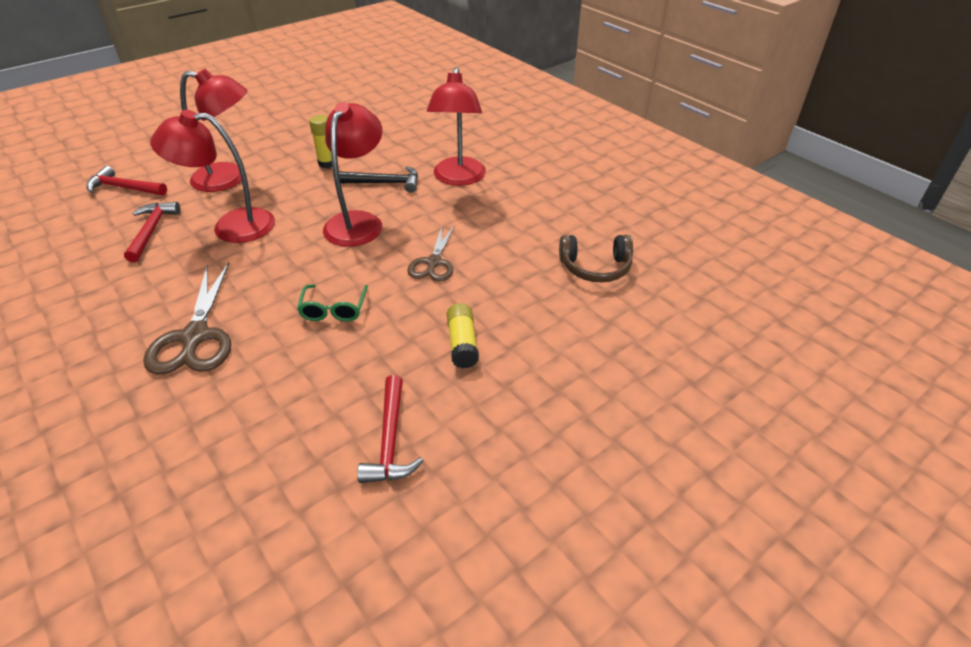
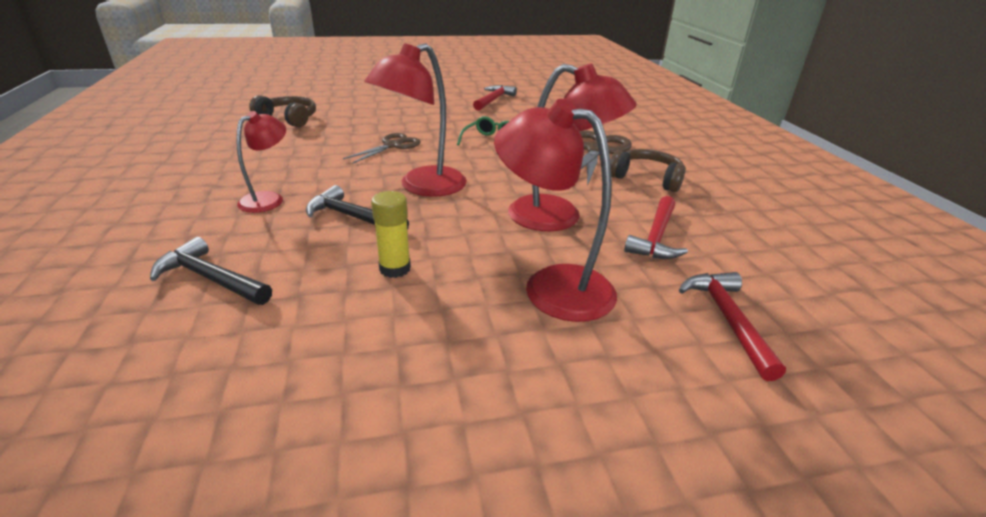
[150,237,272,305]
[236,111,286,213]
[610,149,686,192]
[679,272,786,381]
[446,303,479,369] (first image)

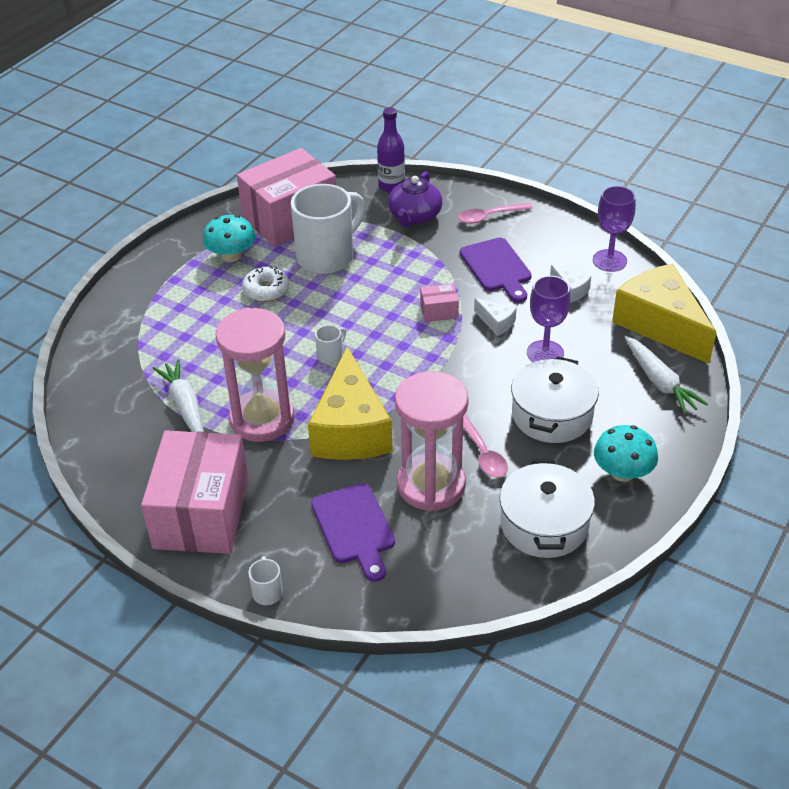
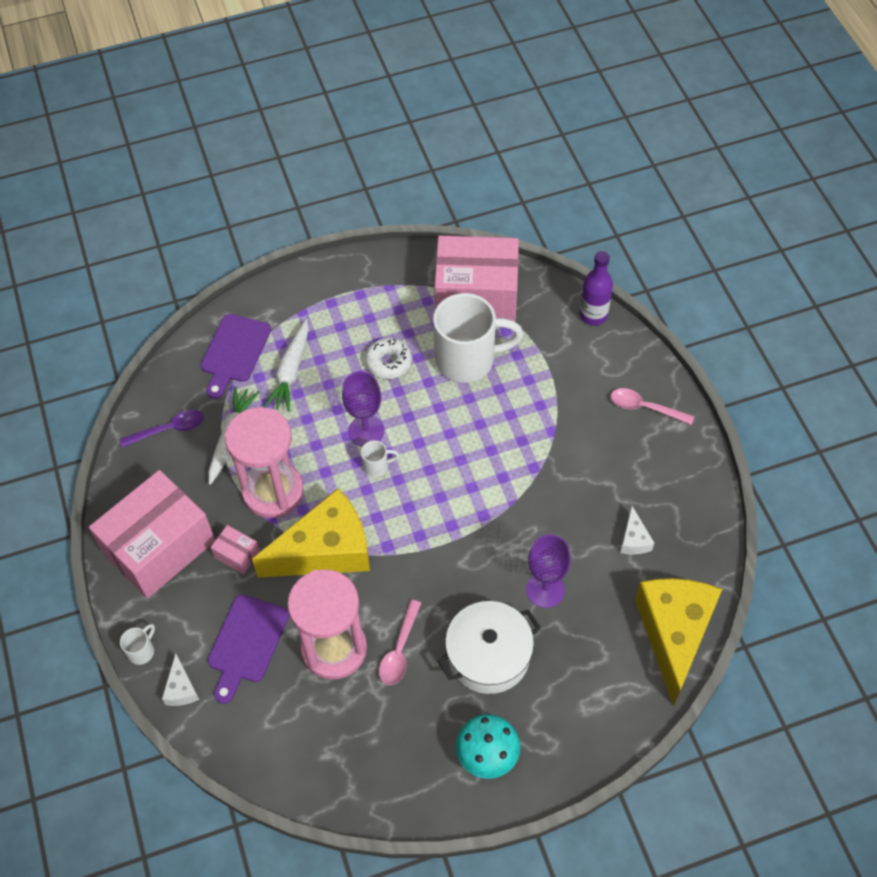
[120,410,204,448]
[162,654,199,706]
[200,314,271,399]
[210,525,260,574]
[252,488,370,578]
[264,319,309,412]
[342,372,384,446]
[203,215,255,262] (first image)
[388,171,442,227] (first image)
[499,460,595,558] (first image)

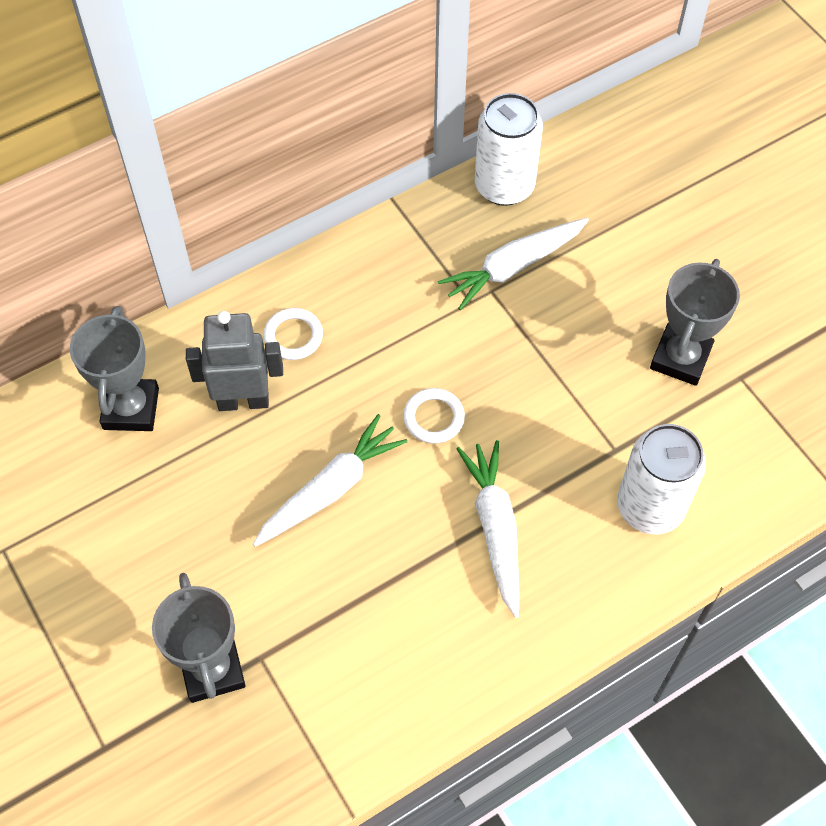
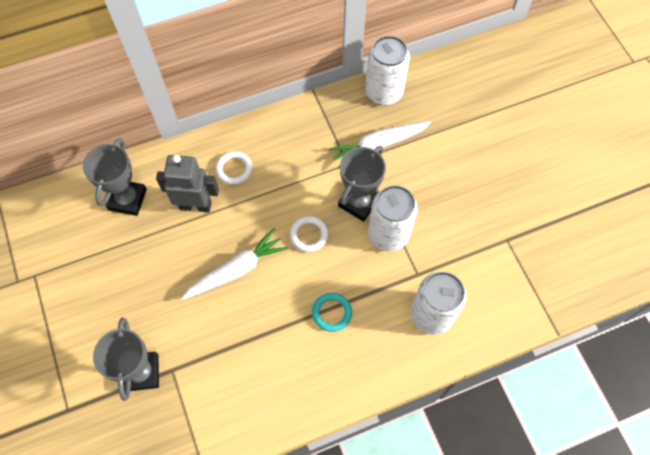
[312,293,352,332]
[338,146,386,222]
[368,185,418,251]

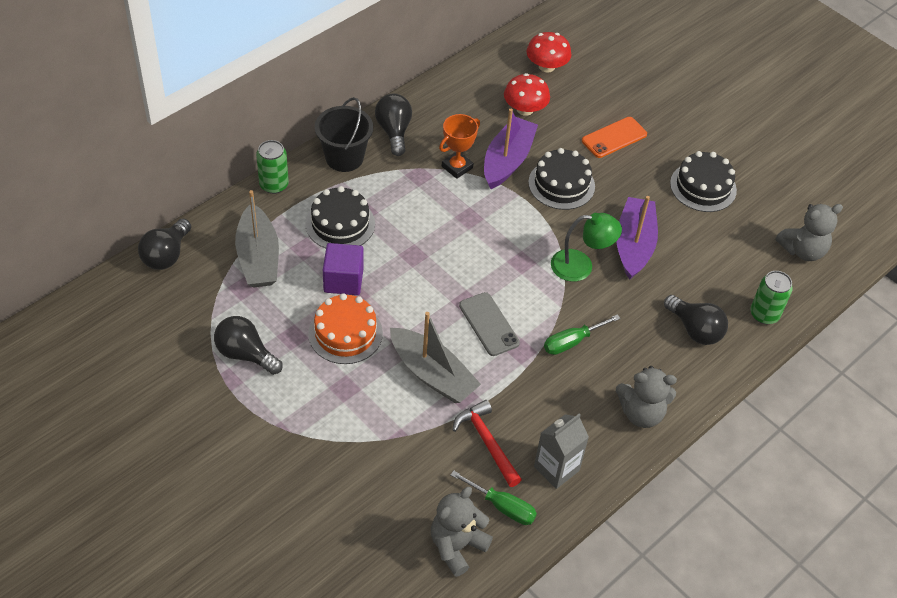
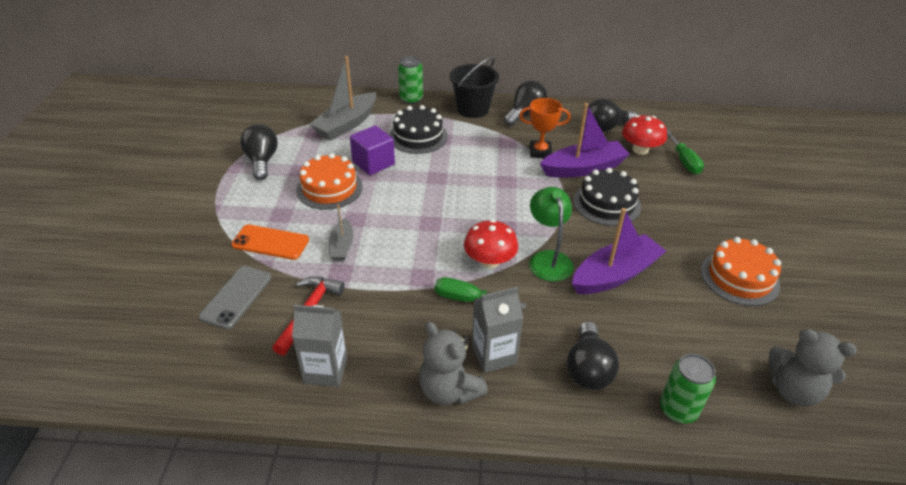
[199,266,271,329]
[231,224,309,260]
[329,205,353,261]
[464,220,518,268]
[472,287,523,373]
[529,187,574,282]
[586,98,637,132]
[667,130,704,174]
[701,237,781,306]
[431,487,493,577] (first image)

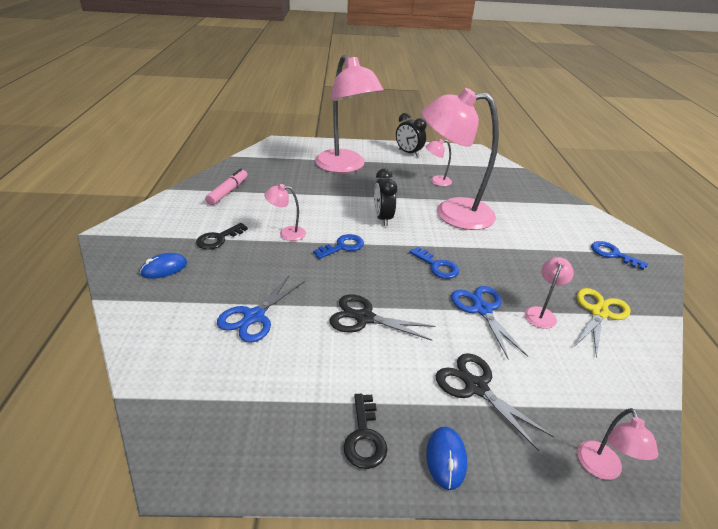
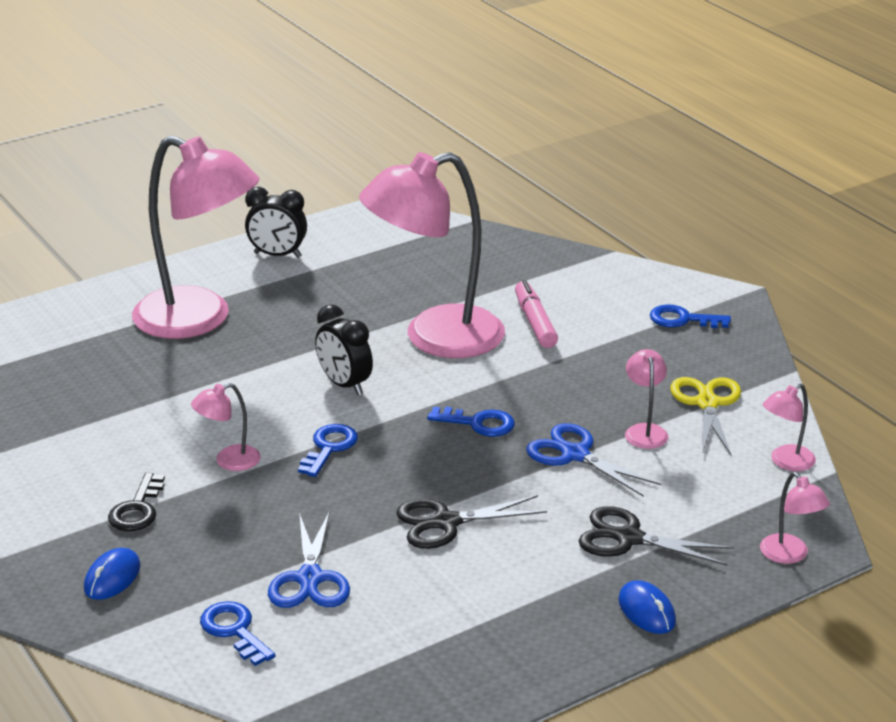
[200,601,275,666]
[515,280,558,348]
[763,384,816,471]
[344,394,387,469] (first image)

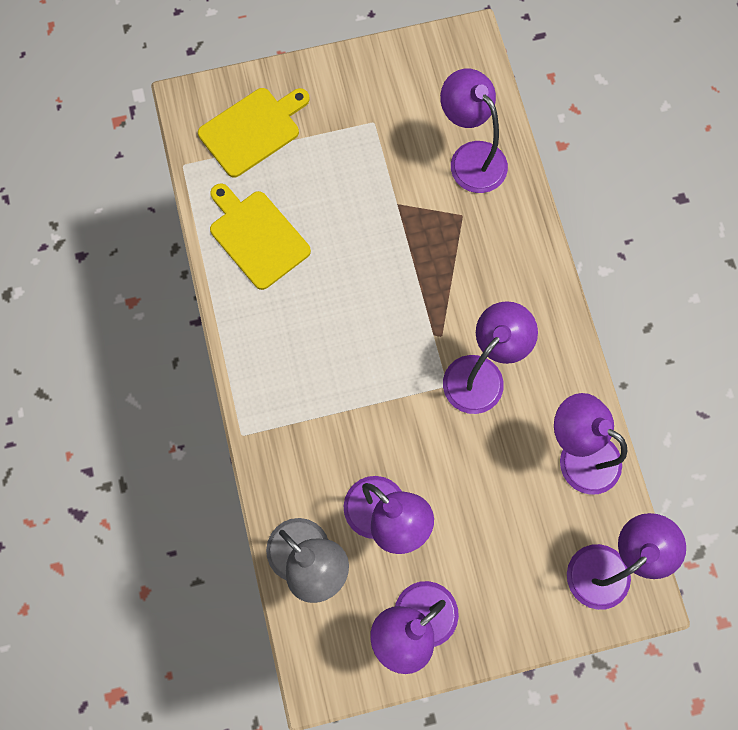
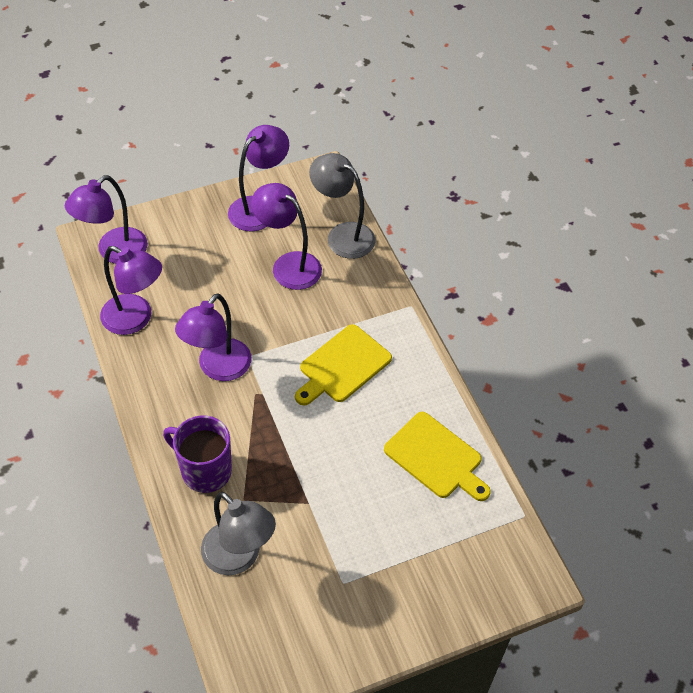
[163,415,232,493]
[201,492,276,575]
[295,324,392,405]

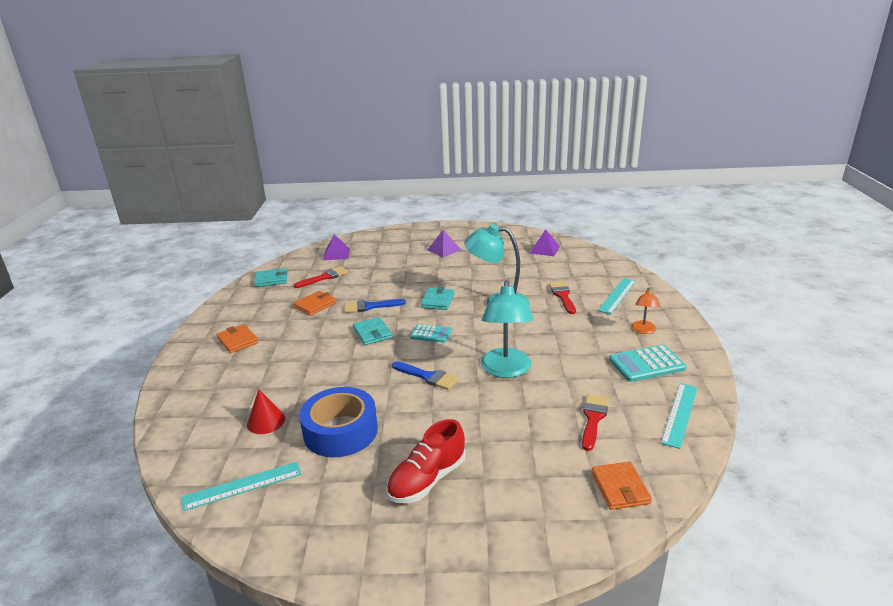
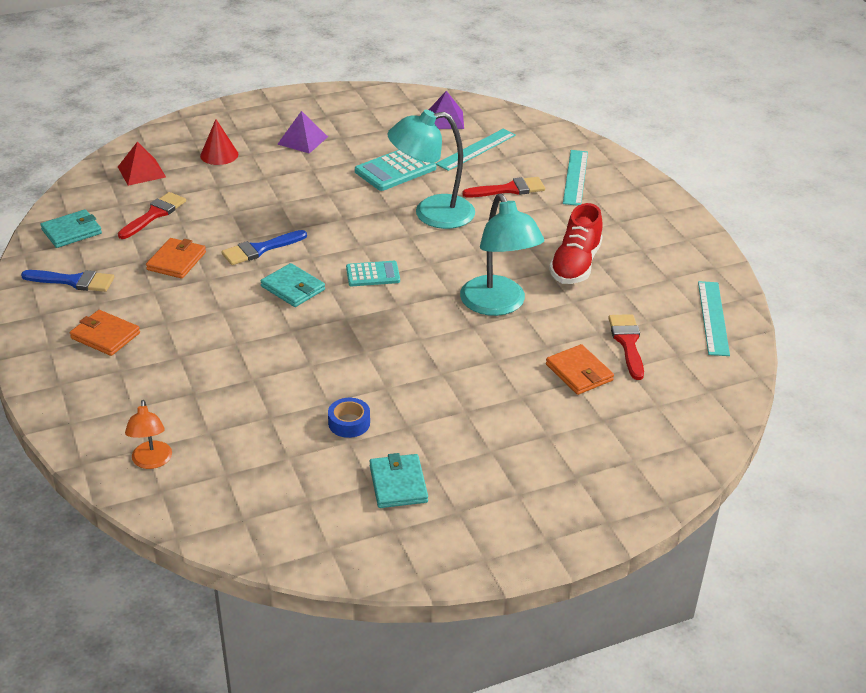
[21,270,114,292]
[118,142,166,186]
[125,400,172,469]
[200,119,239,165]
[328,398,370,438]
[355,150,436,191]
[370,453,428,508]
[436,129,516,171]
[462,177,545,198]
[546,344,614,395]
[549,203,603,284]

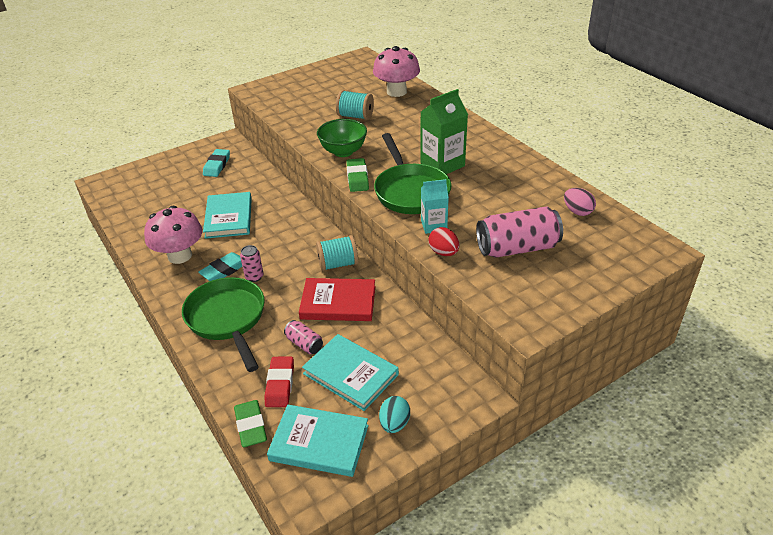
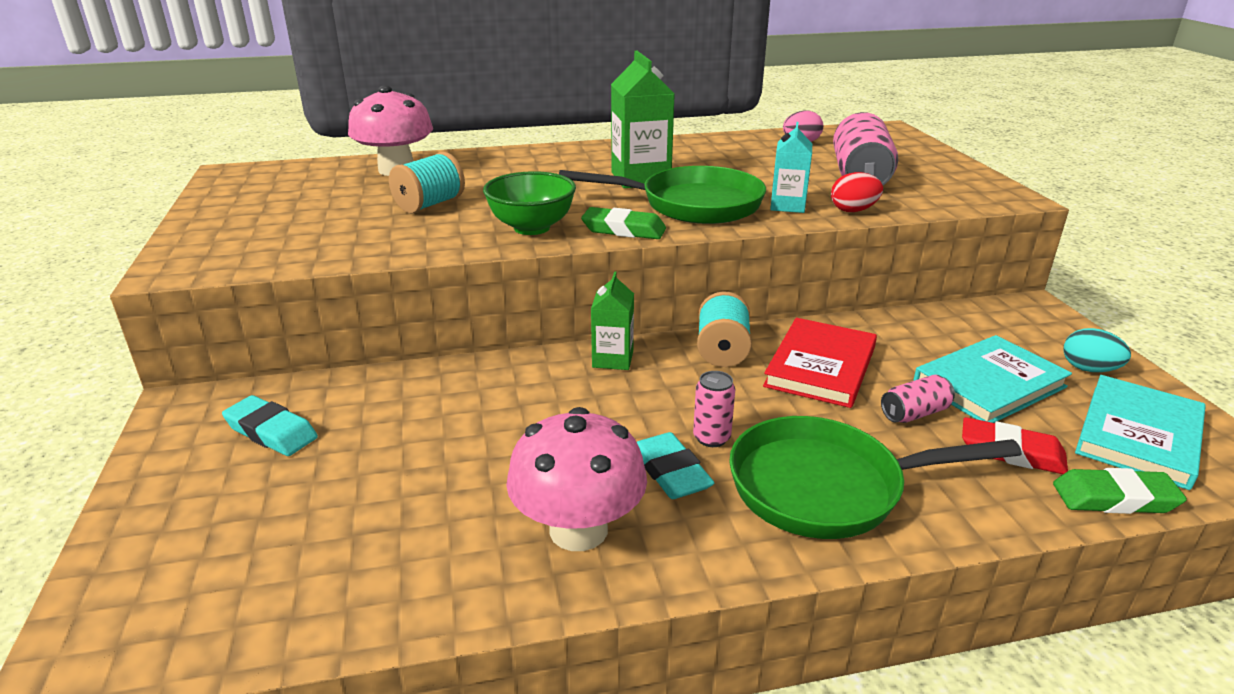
[591,271,634,370]
[203,192,252,239] (first image)

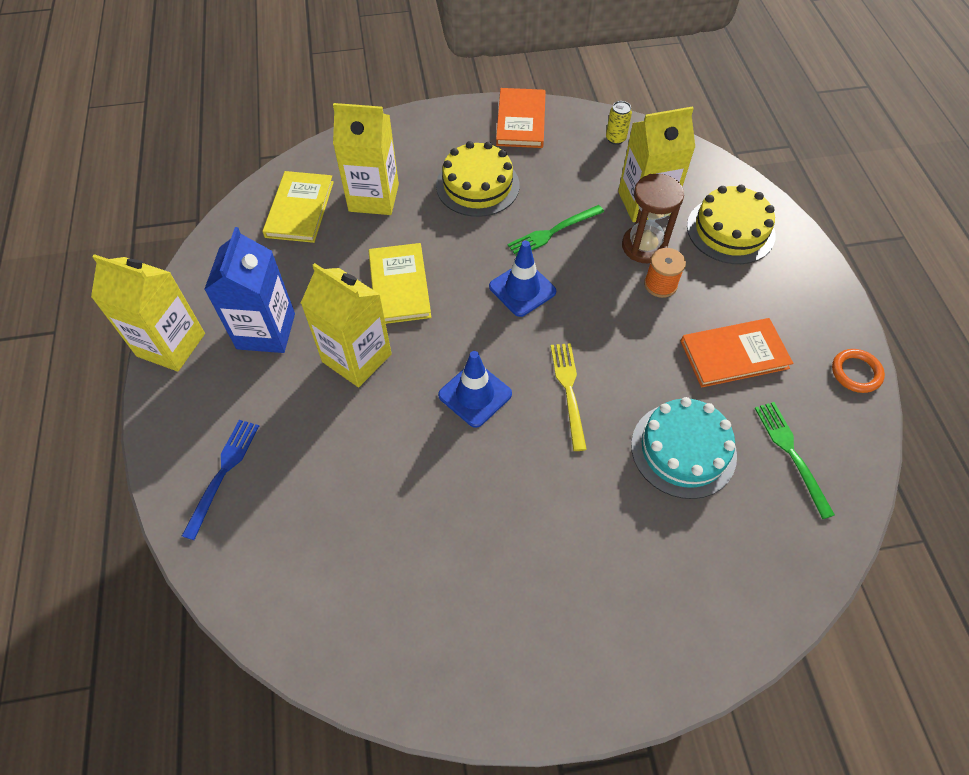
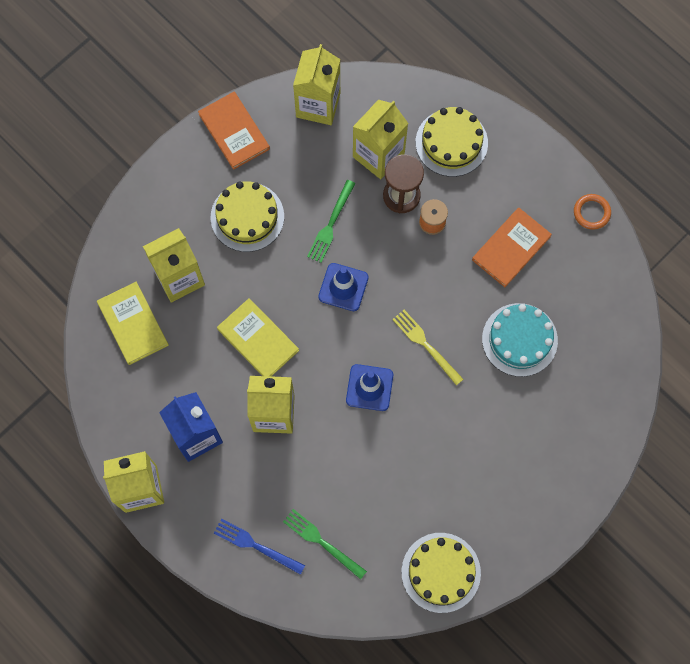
[214,519,305,575]
[283,509,367,579]
[293,44,340,125]
[401,533,481,613]

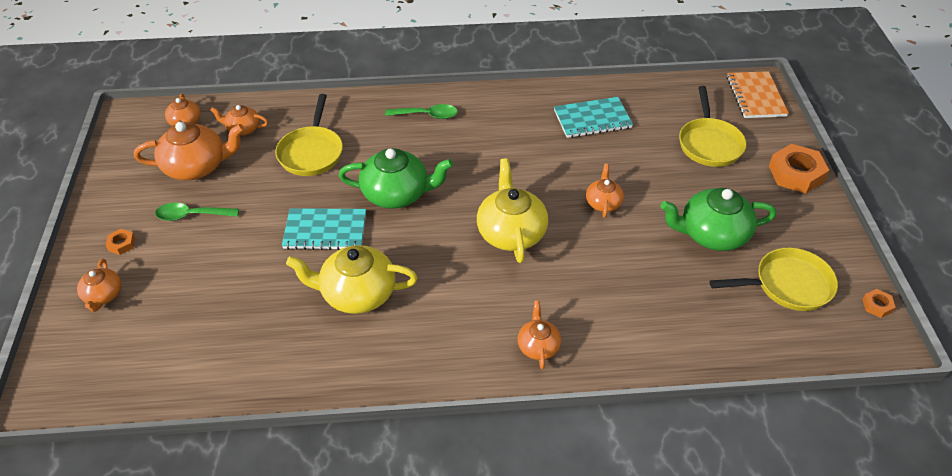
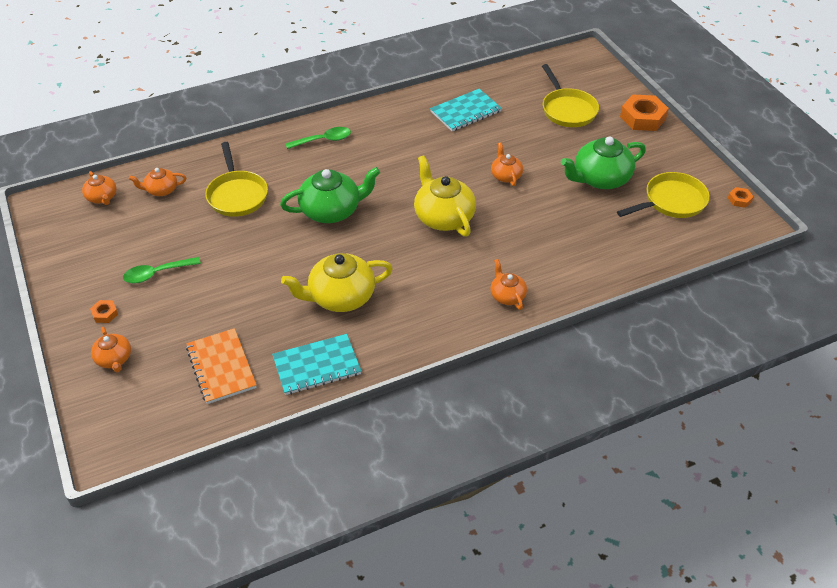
[186,328,257,404]
[272,334,361,395]
[134,122,245,180] (first image)

